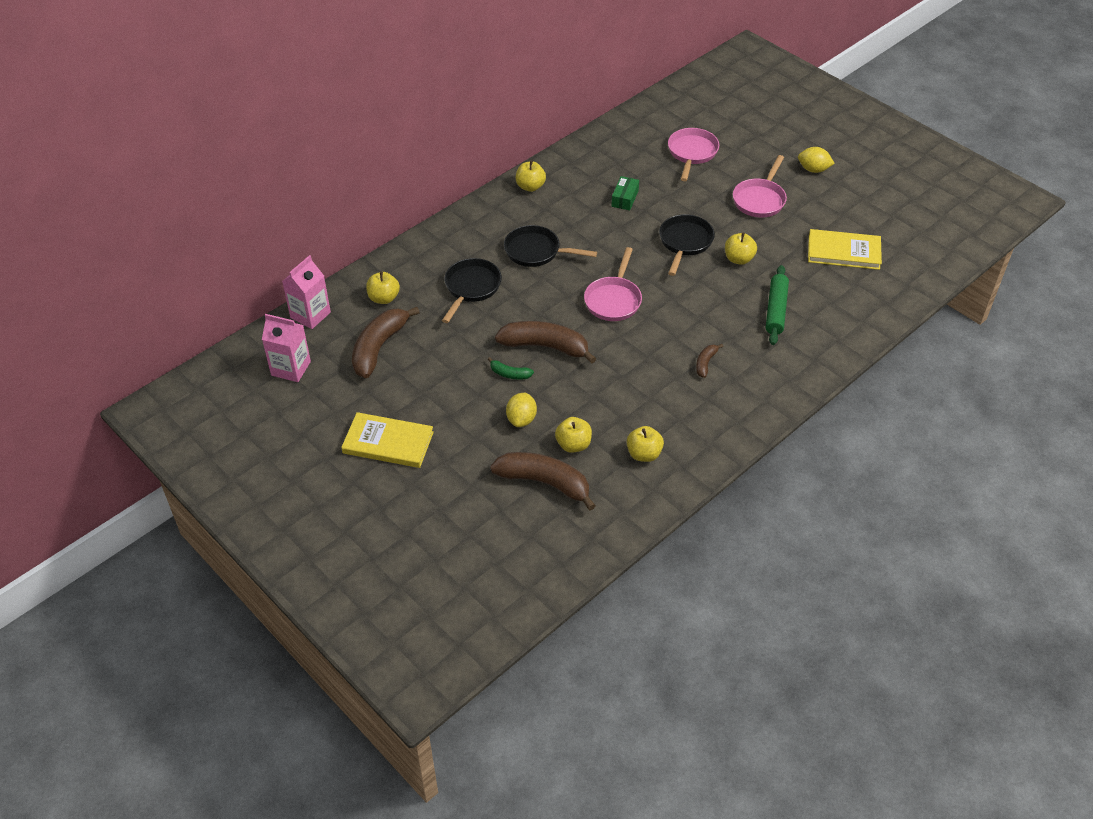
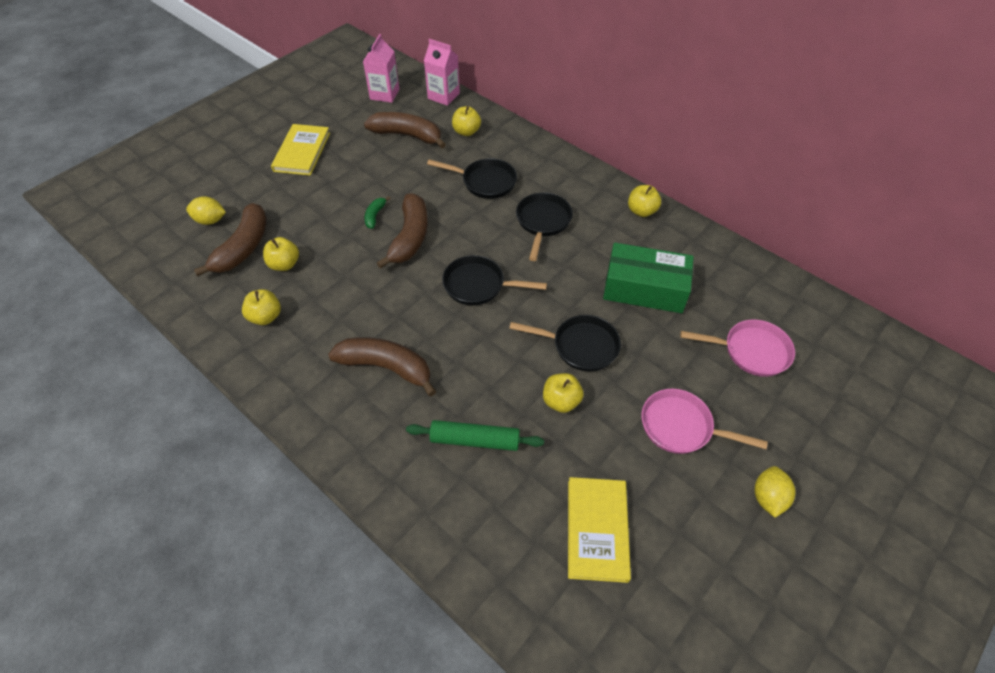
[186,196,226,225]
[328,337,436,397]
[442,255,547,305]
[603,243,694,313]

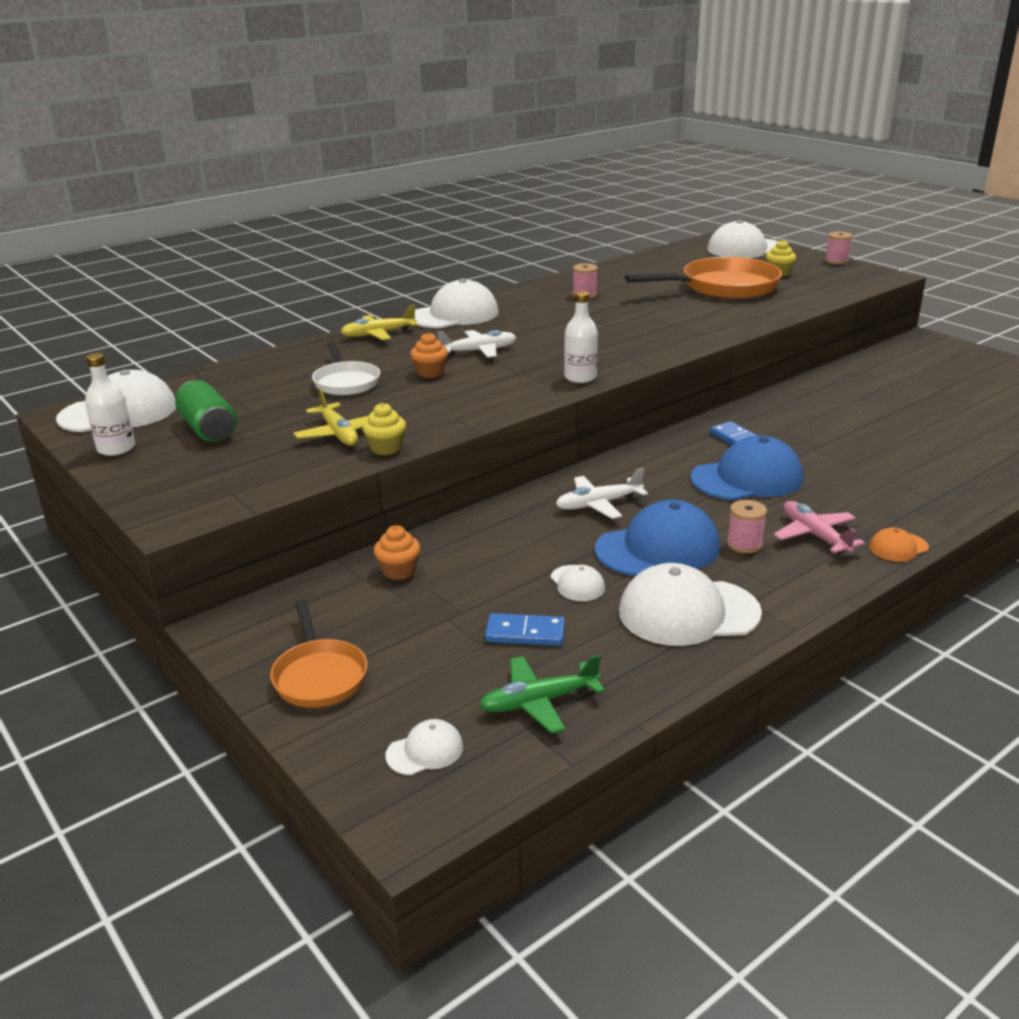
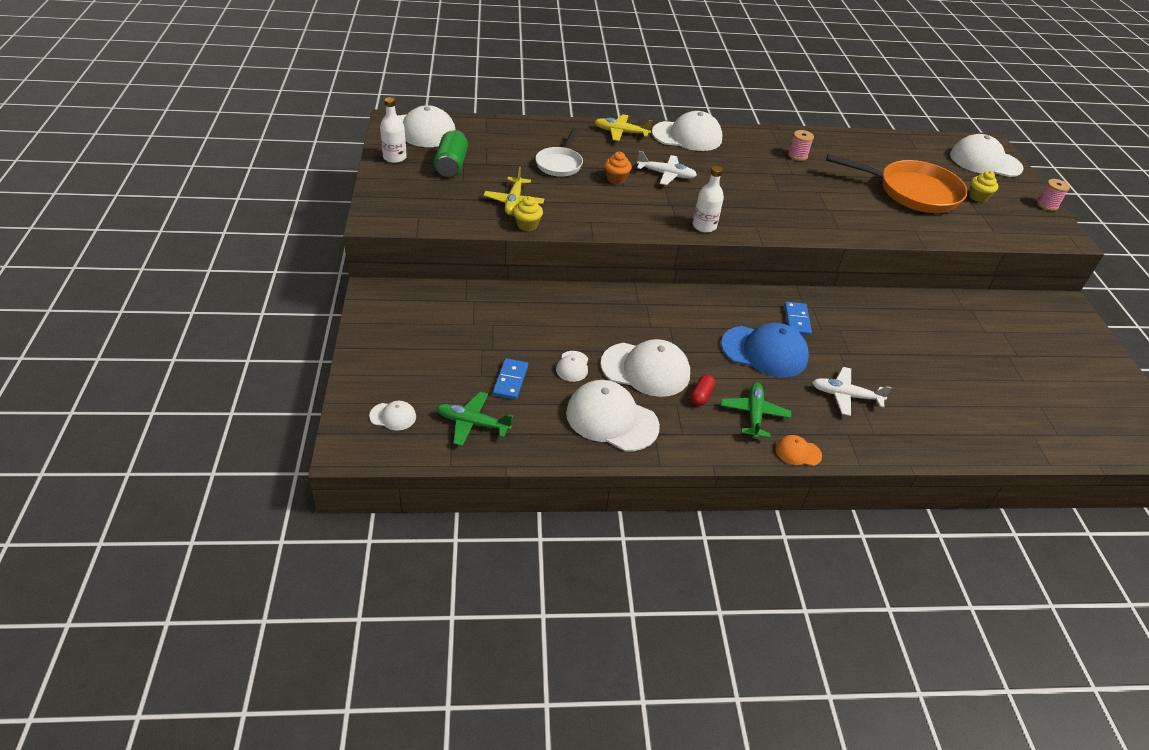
[493,358,528,400]
[601,339,690,397]
[691,374,715,406]
[721,382,791,439]
[812,367,892,416]
[270,599,368,708] (first image)
[374,525,421,580] (first image)

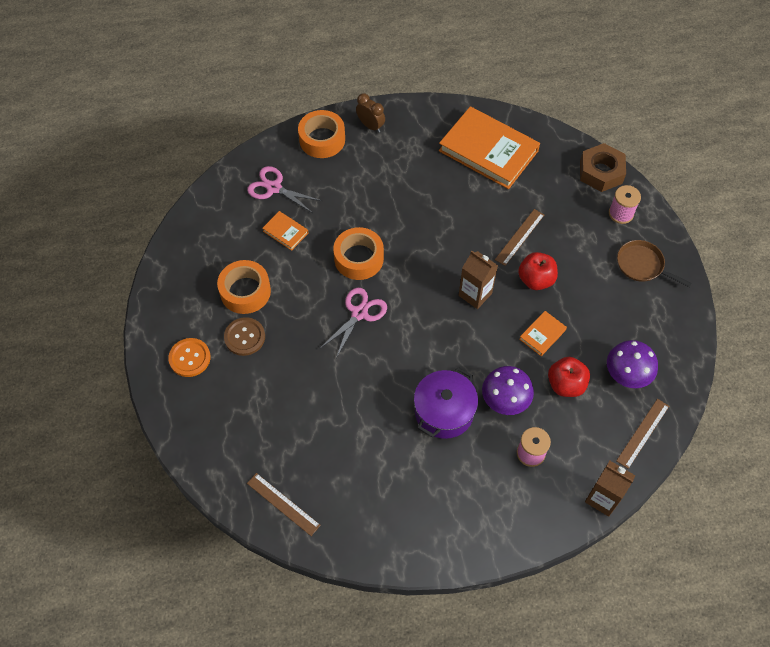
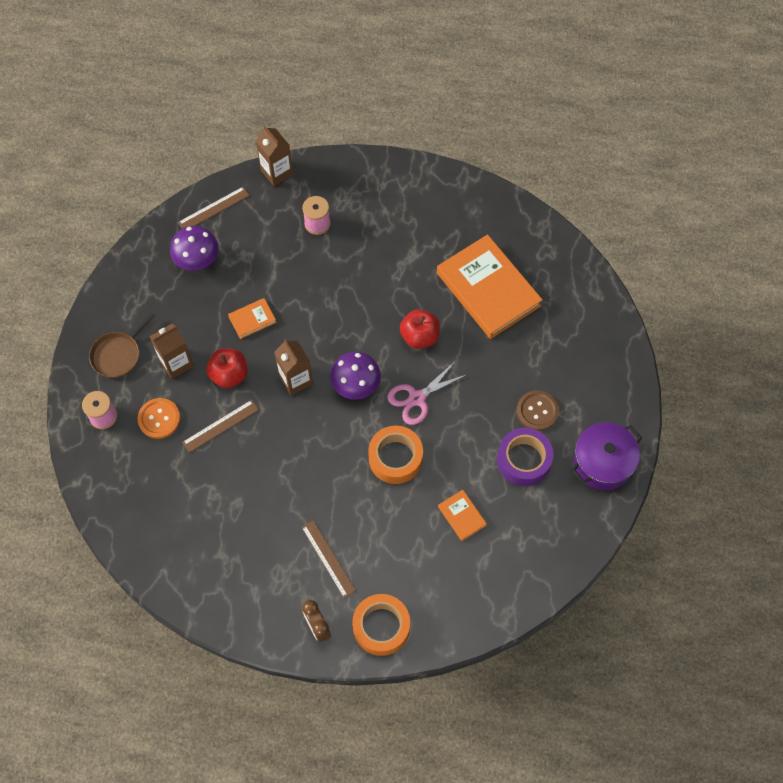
[89,313,155,378]
[137,398,180,439]
[149,324,194,379]
[302,520,356,598]
[330,351,381,400]
[400,309,440,349]
[437,235,542,339]
[497,428,553,486]
[571,422,642,490]
[247,166,322,213] (first image)
[580,143,626,192] (first image)

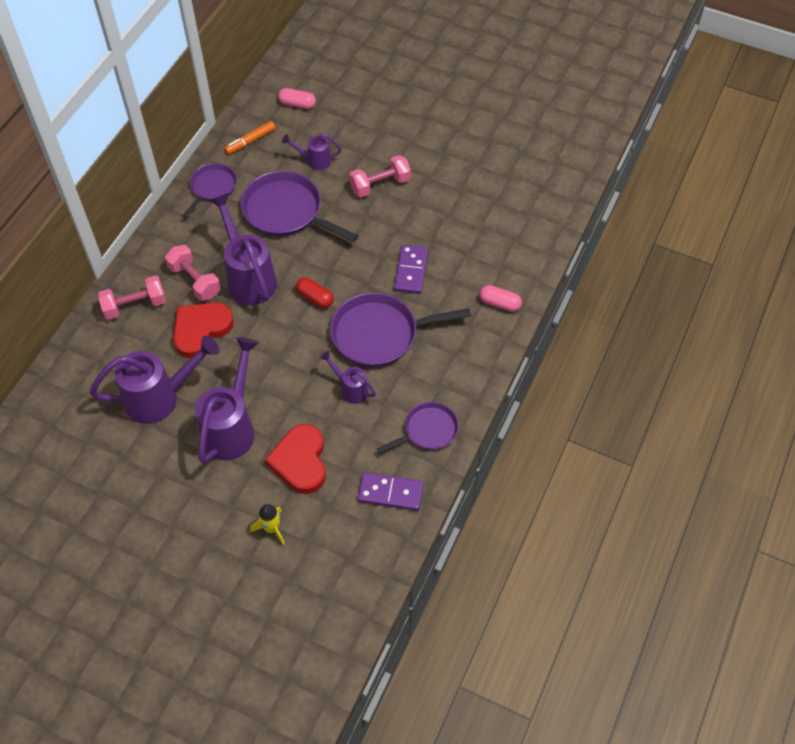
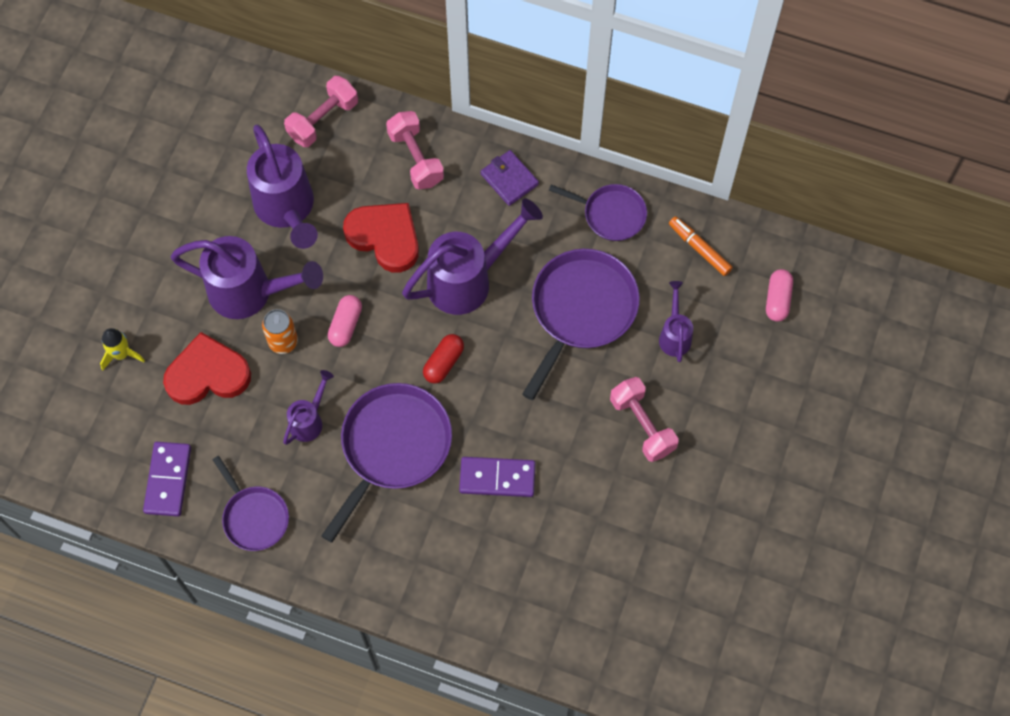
[262,309,298,354]
[284,76,358,147]
[321,383,452,543]
[328,295,362,347]
[480,150,539,206]

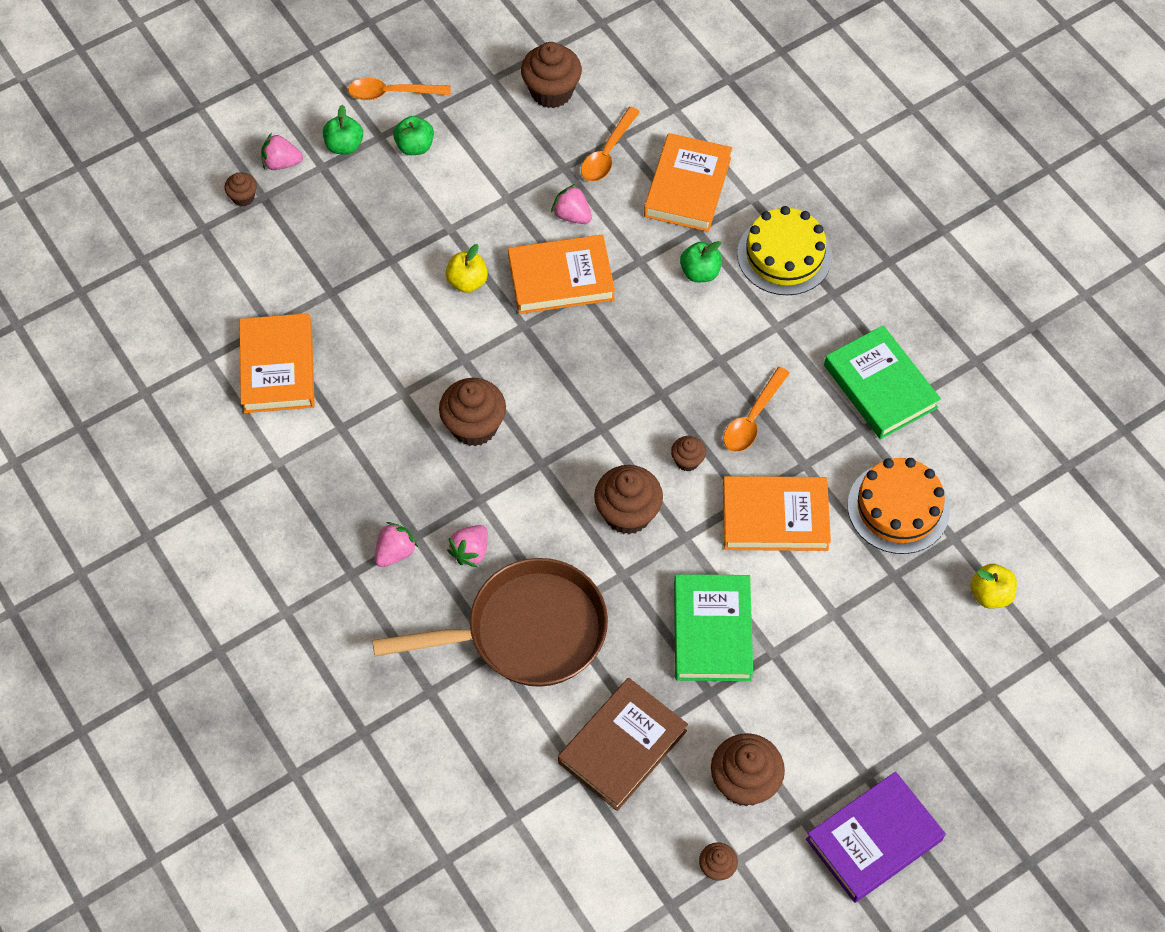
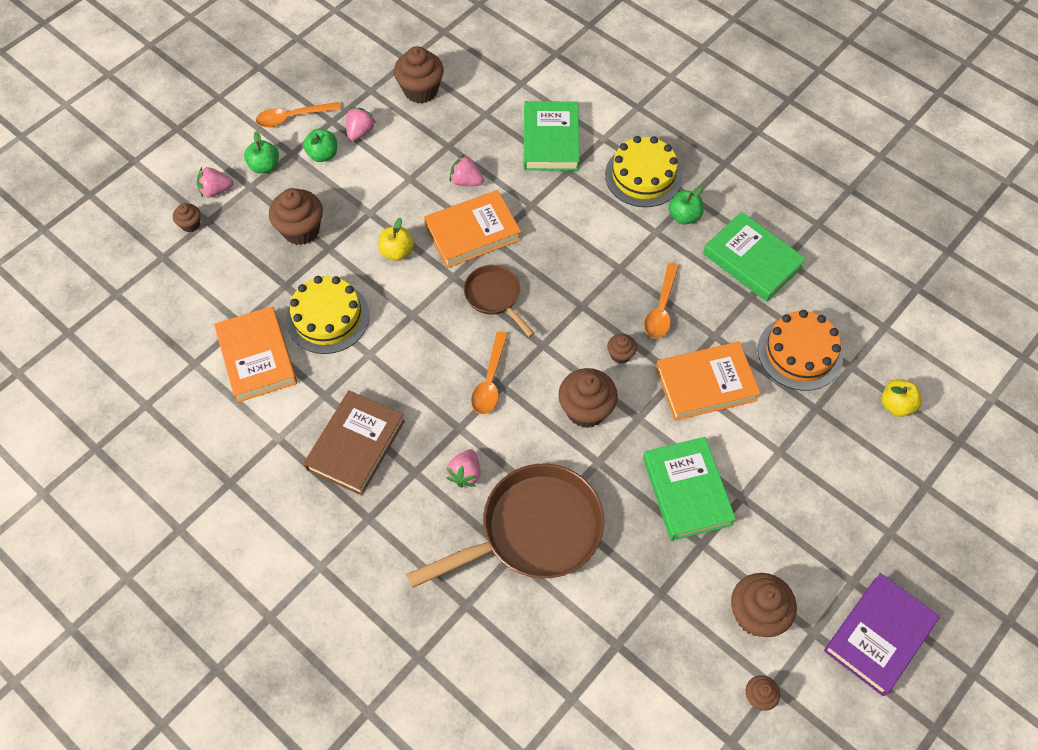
[269,188,323,245]
[286,276,370,354]
[304,390,405,496]
[346,107,376,141]
[464,265,535,337]
[471,331,508,414]
[524,101,579,171]
[669,186,704,224]

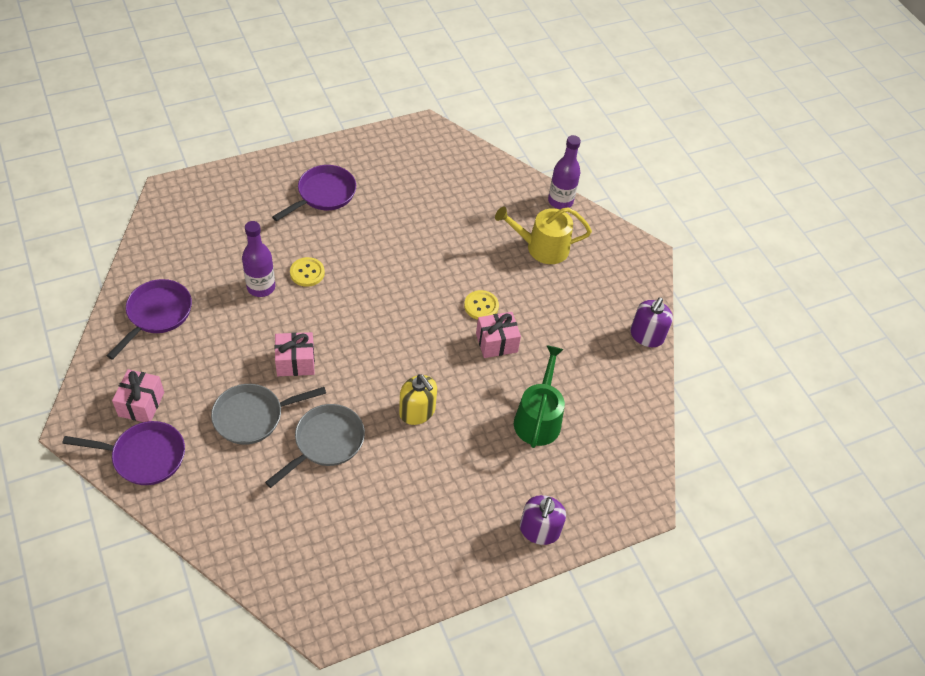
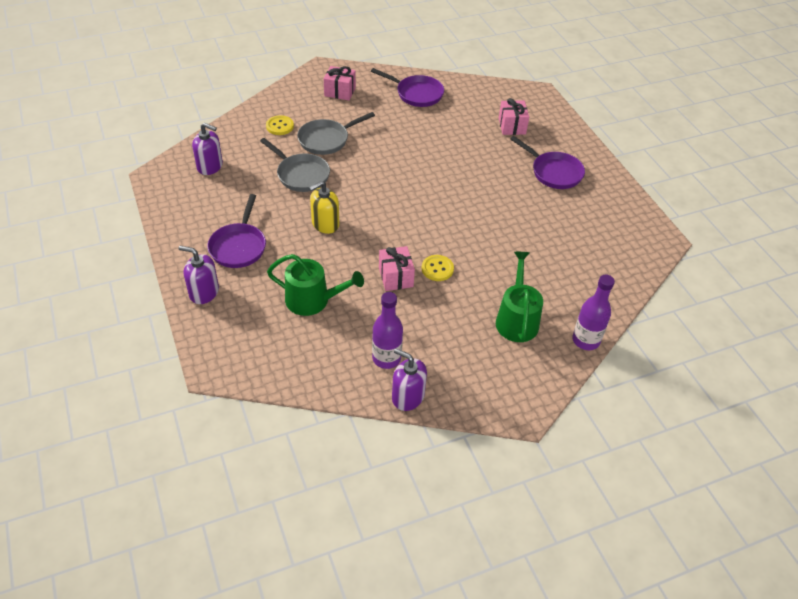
[192,123,223,175]
[207,194,266,268]
[266,115,294,135]
[297,112,375,155]
[372,292,403,369]
[496,252,543,342]
[499,98,529,135]

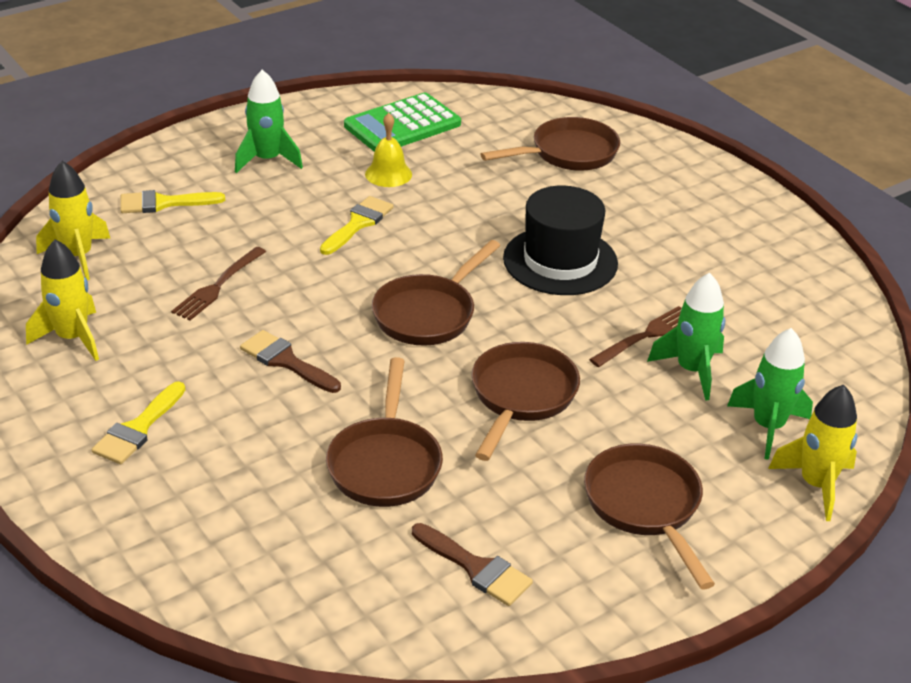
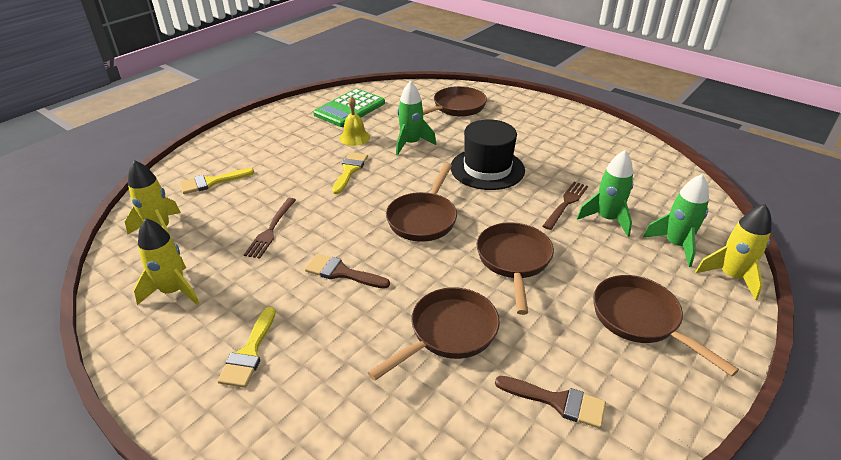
[368,287,500,381]
[396,81,436,155]

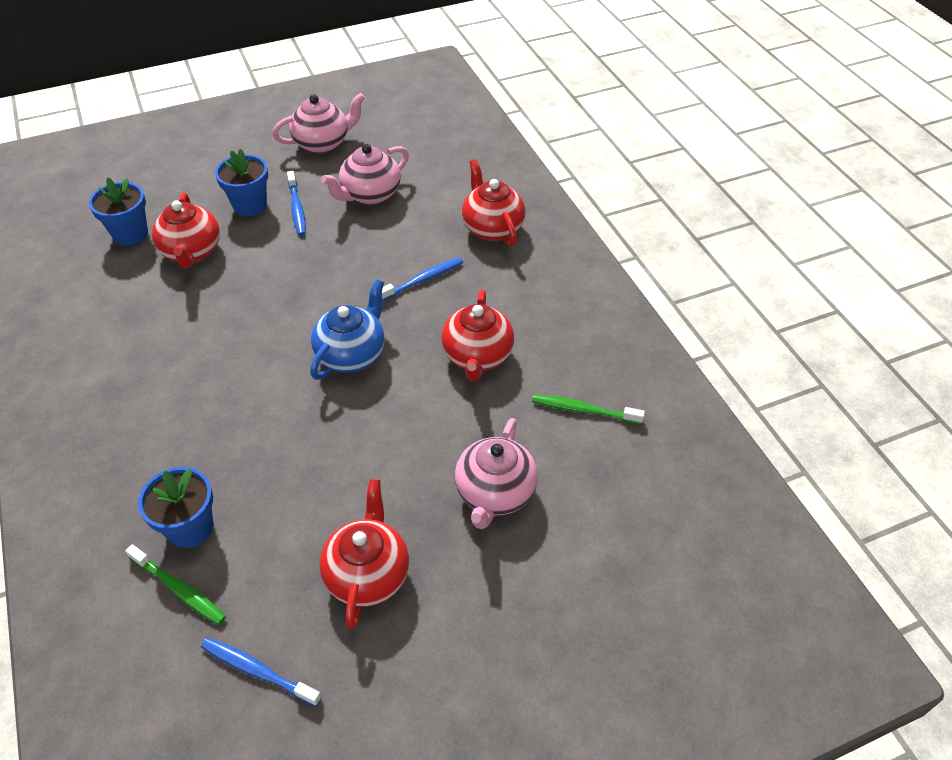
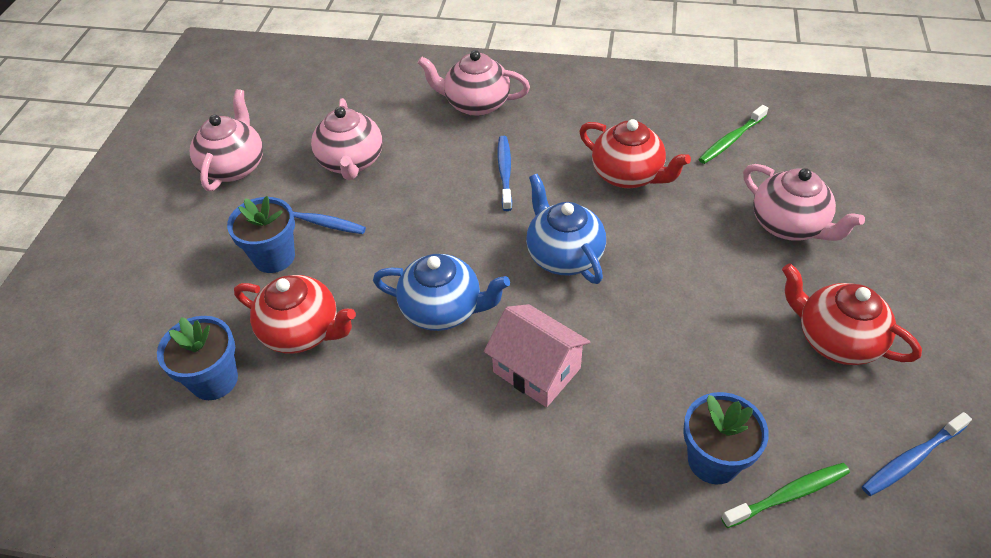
[373,254,510,331]
[418,50,530,116]
[484,304,590,407]

